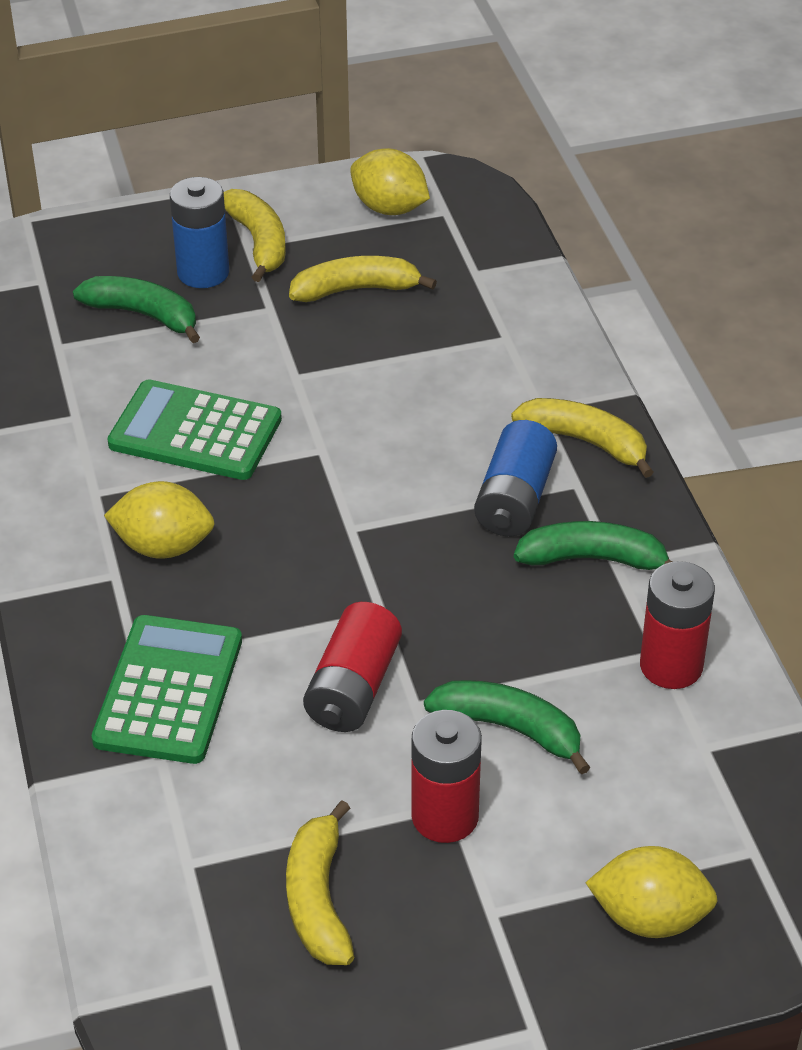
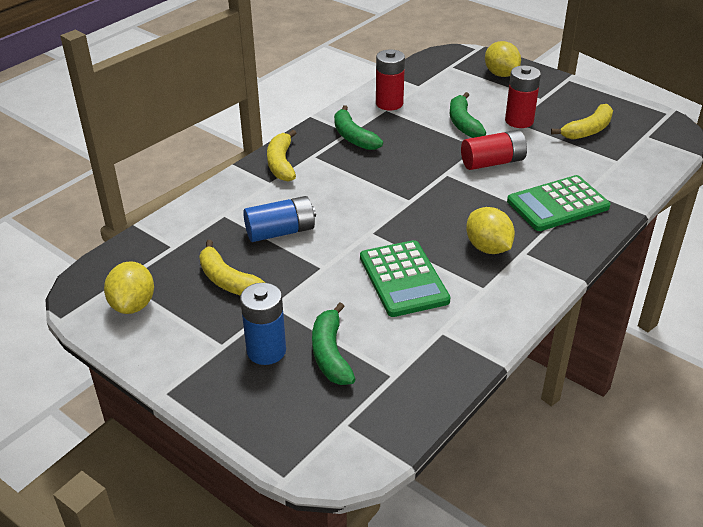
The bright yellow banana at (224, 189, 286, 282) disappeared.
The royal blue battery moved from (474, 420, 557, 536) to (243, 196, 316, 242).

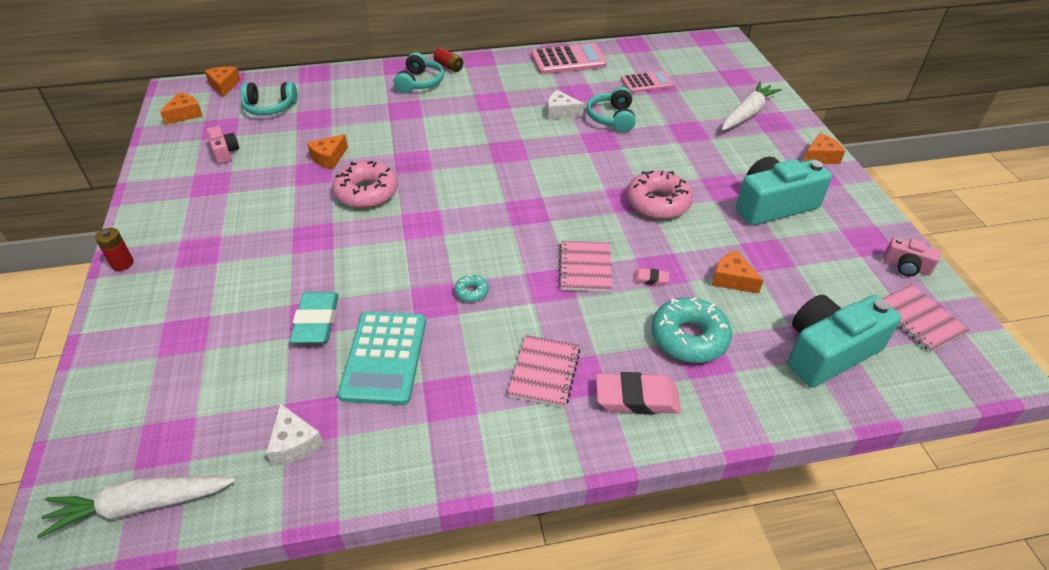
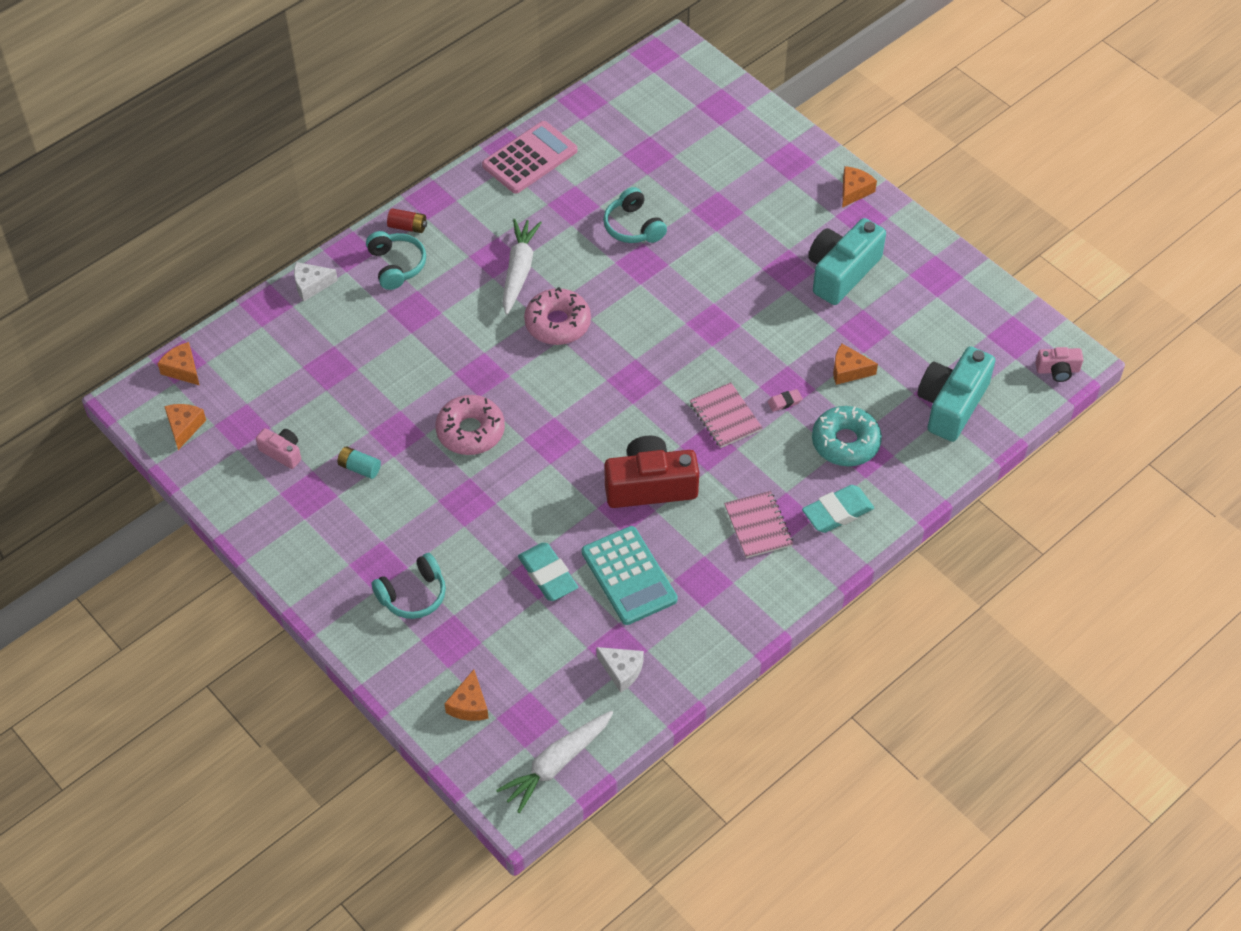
The rose-pink pocket calculator at (621, 71, 674, 93) disappeared.
The aqua over-ear headphones moved from (240, 82, 298, 116) to (371, 553, 446, 619).
The snow-white root vegetable moved from (722, 82, 782, 131) to (503, 219, 542, 315).
The snow-white piece of cheese moved from (548, 90, 584, 120) to (294, 262, 338, 301).
The orange piece of cheese moved from (307, 134, 348, 169) to (444, 670, 489, 721).
The rose-pink glazed donut moved from (627, 170, 693, 219) to (524, 287, 591, 345).
The red battery at (95, 228, 134, 271) disappeared.
The rose-pink camera moved from (883, 237, 941, 276) to (1035, 347, 1083, 382).
The aqua glazed donut at (454, 274, 489, 302) was replaced by the red camera at (605, 436, 699, 508).
The rose-pink notebook at (882, 284, 970, 352) disappeared.
The rose-pink pencil eraser at (596, 372, 681, 414) became the aqua pencil eraser at (802, 485, 874, 533).
The aqua battery at (337, 446, 381, 479) appeared.

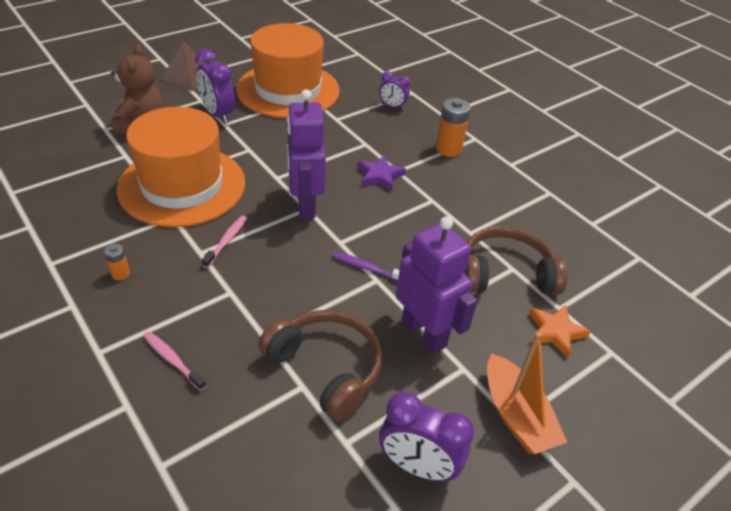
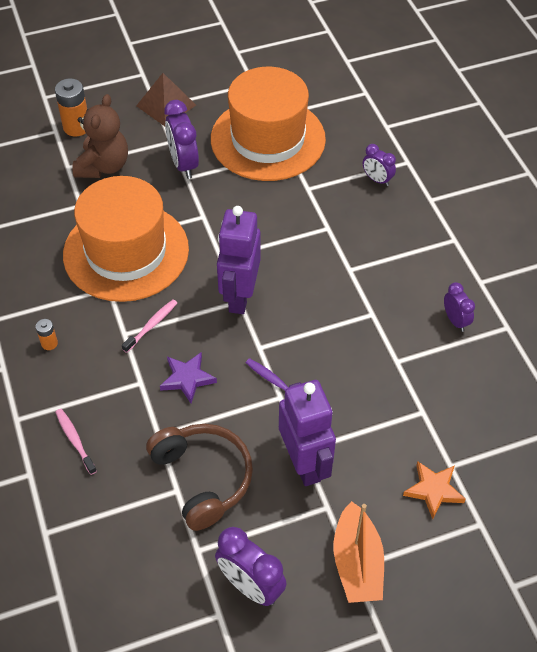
The orange battery moved from (436, 98, 471, 157) to (55, 78, 87, 136).
The royal purple star moved from (357, 155, 406, 191) to (160, 352, 217, 403).
The brown over-ear headphones at (464, 226, 568, 295) disappeared.
The royal purple bedside clock at (444, 282, 475, 332) appeared.

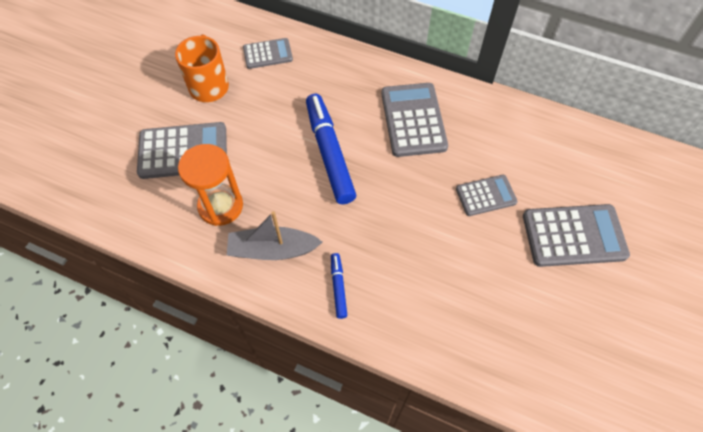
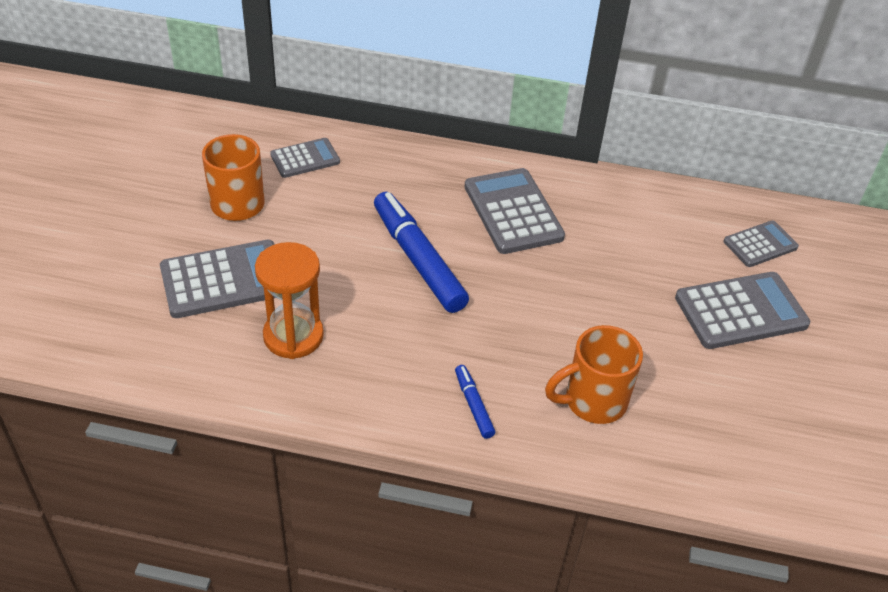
The gray pocket calculator moved from (456, 175, 518, 216) to (724, 221, 799, 267).
The gray toy boat at (227, 211, 323, 260) disappeared.
The orange coffee mug at (545, 325, 643, 424) appeared.

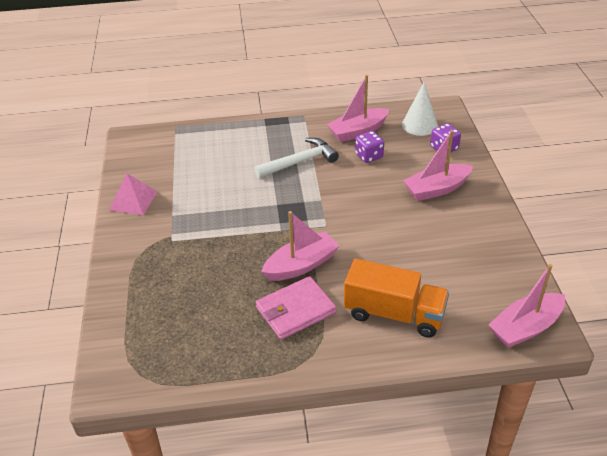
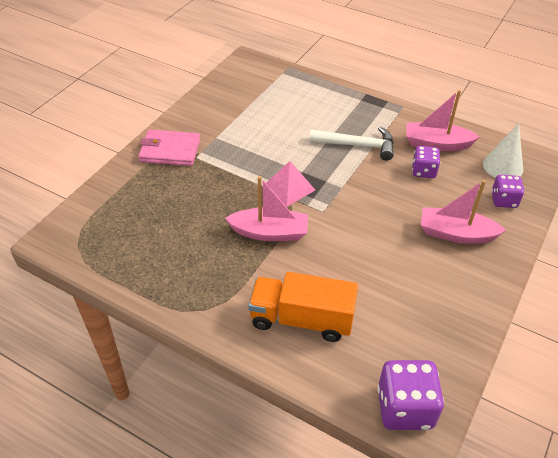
The rose-pink pyramid shape moved from (109, 174, 157, 215) to (266, 161, 315, 207).
The orange truck at (344, 258, 449, 338) turned 135 degrees clockwise.
The rose-pink toy boat at (488, 264, 565, 348) was replaced by the royal purple dice at (377, 360, 444, 430).
The rose-pink card wallet moved from (256, 276, 336, 340) to (138, 130, 200, 166).

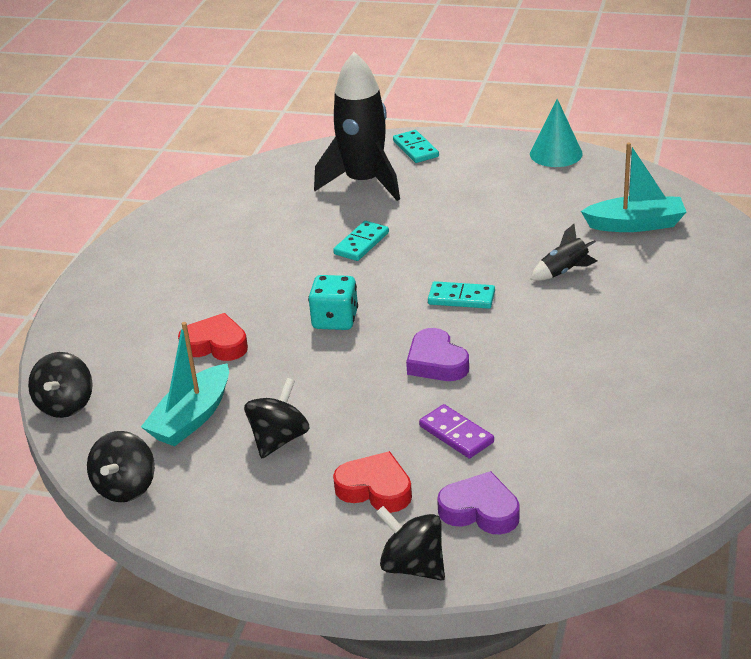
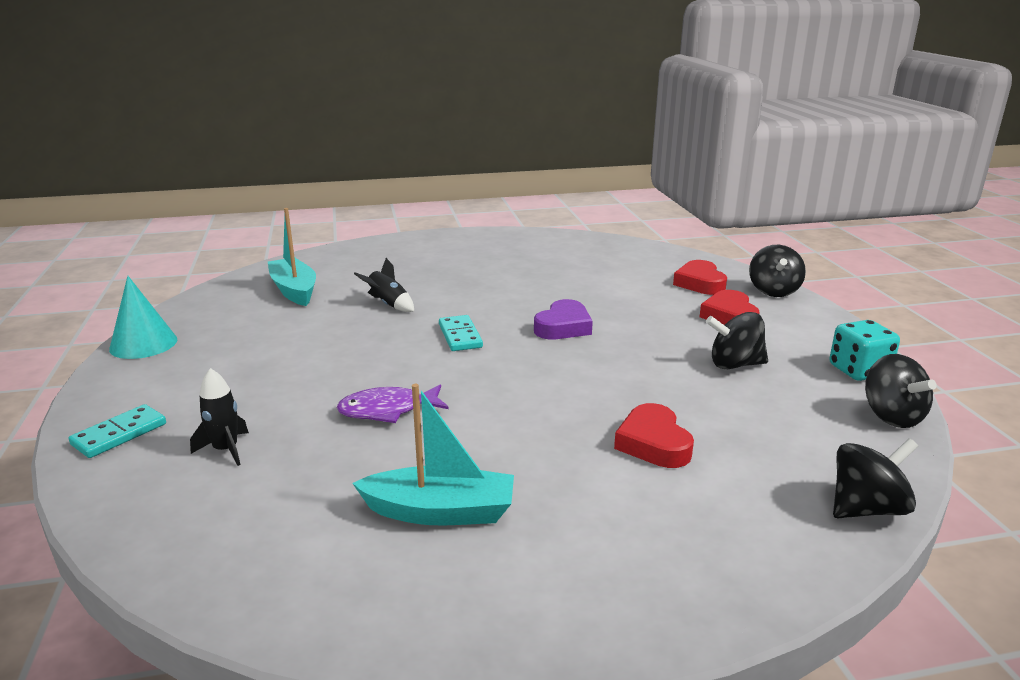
The black rocket at (314, 52, 400, 201) changed to 0.44 times the size.
The aqua domino piece at (333, 221, 389, 261) was replaced by the royal purple fish figure at (337, 384, 449, 423).
The aqua dice moved from (308, 275, 358, 330) to (829, 320, 900, 381).
The aqua toy boat moved from (141, 322, 229, 446) to (352, 384, 514, 525).
The royal purple domino piece at (419, 404, 494, 458) disappeared.
The black toy top at (87, 431, 155, 502) turned 90 degrees clockwise.
The royal purple heart shape at (437, 471, 519, 534) became the red heart shape at (673, 260, 727, 295).

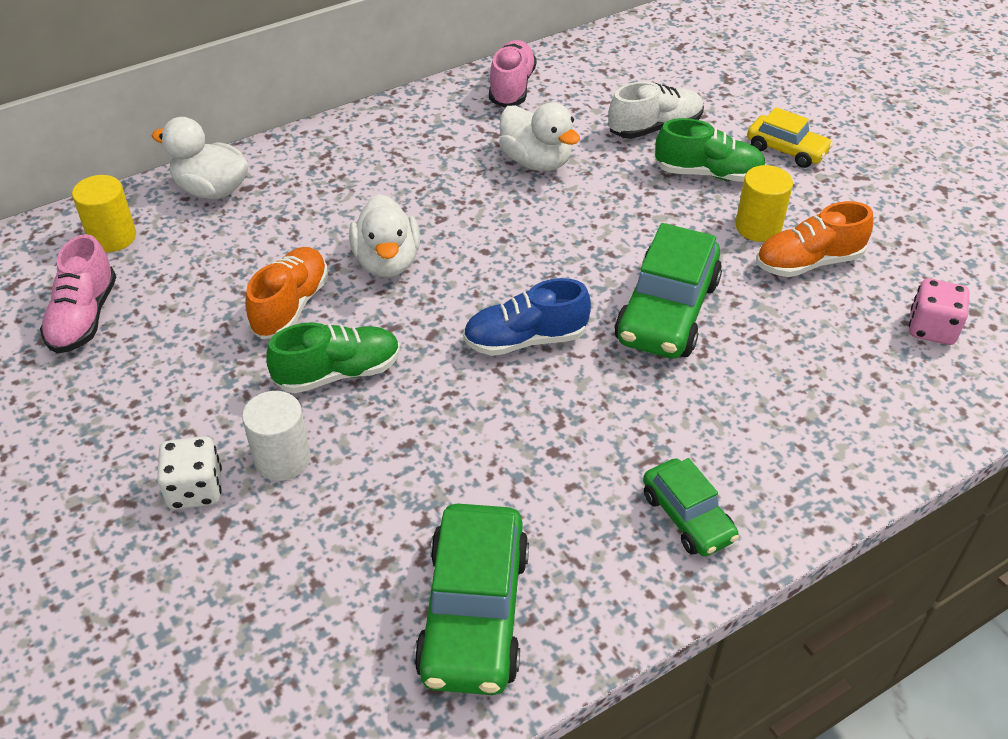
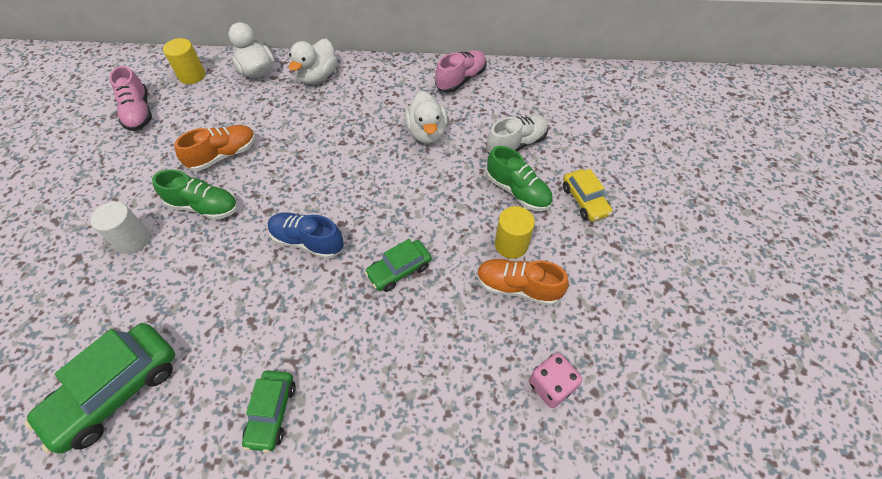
The snow-white lace-up shoe at (608, 82, 704, 139) turned 45 degrees counterclockwise.
The snow-white rubber duck moved from (349, 194, 420, 277) to (289, 39, 337, 84).
The emerald automobile at (614, 223, 722, 359) changed to 0.58 times the size.
The rose-pink lace-up shoe at (40, 234, 116, 353) turned 60 degrees counterclockwise.
The snow-white dice at (157, 436, 222, 510) disappeared.

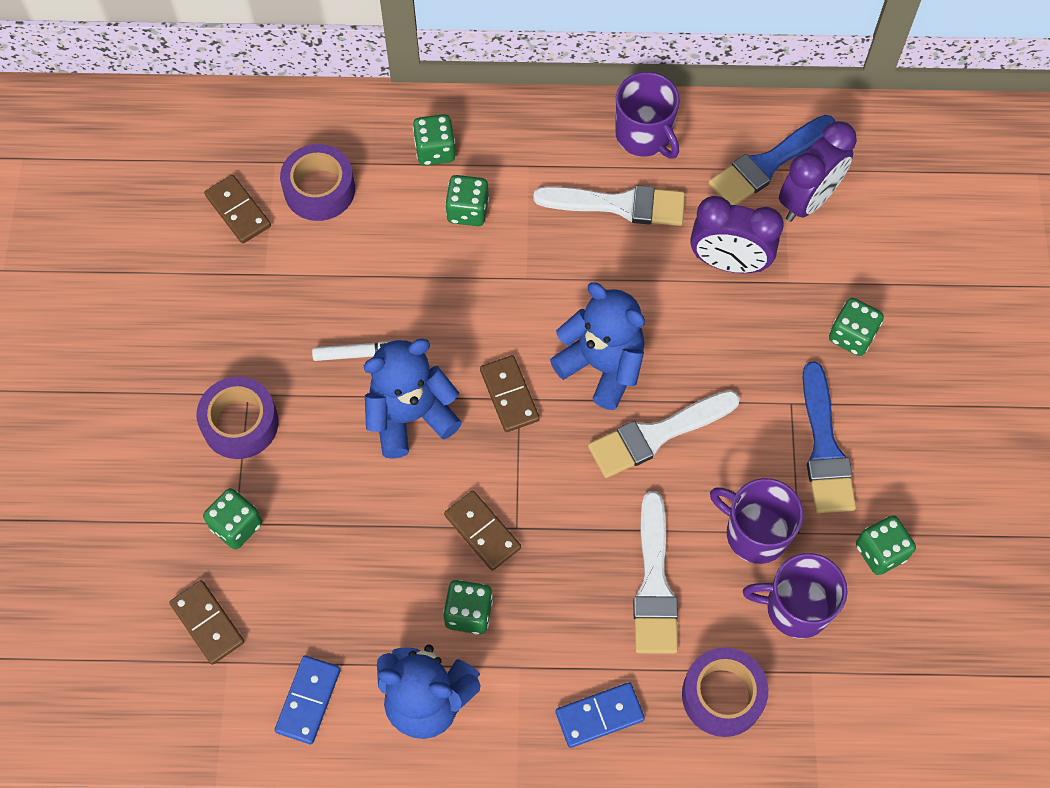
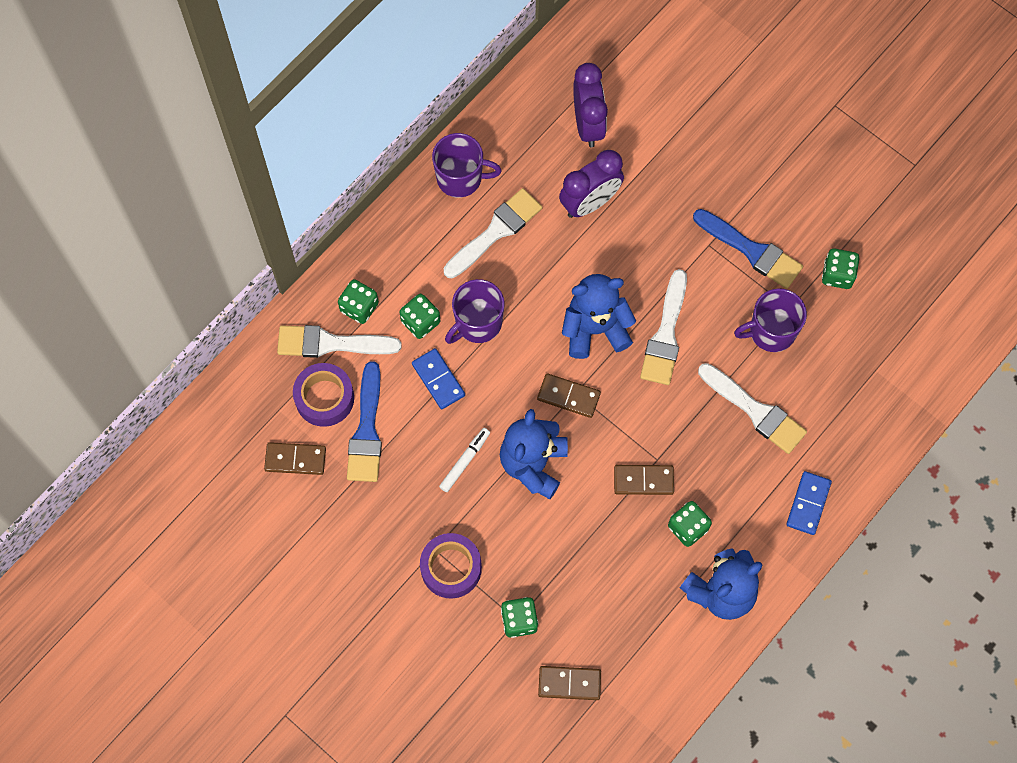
The royal blue paint brush moved from (709, 115, 835, 205) to (347, 361, 382, 482).
The emerald dice at (829, 298, 884, 356) disappeared.
The royal purple coffee mug moved from (743, 553, 848, 638) to (445, 279, 505, 344).
The royal purple sticky tape at (682, 648, 768, 737) disappeared.
The royal blue domino piece moved from (275, 656, 341, 744) to (412, 348, 465, 409).
The snow-white paint brush at (277, 325, 402, 358) appeared.

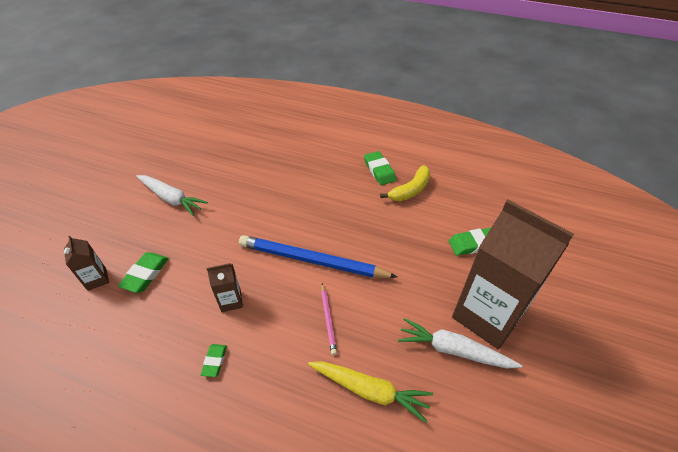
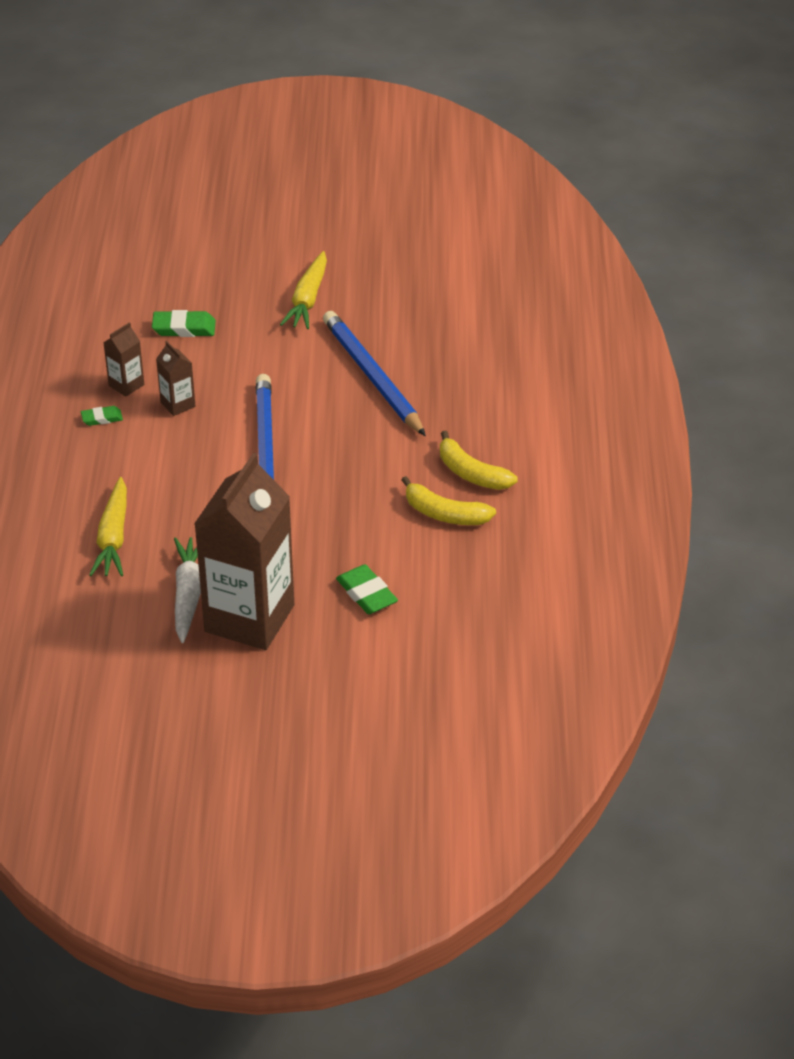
The emerald pencil eraser at (364, 151, 396, 185) was replaced by the bright yellow banana at (440, 431, 518, 490).
The snow-white root vegetable at (136, 175, 208, 216) became the bright yellow root vegetable at (280, 251, 327, 329).
The brown carton moved from (64, 236, 109, 291) to (103, 322, 144, 397).
The rose-pink wooden pencil at (321, 283, 337, 355) disappeared.
The royal blue wooden pencil at (323, 311, 426, 436) appeared.

